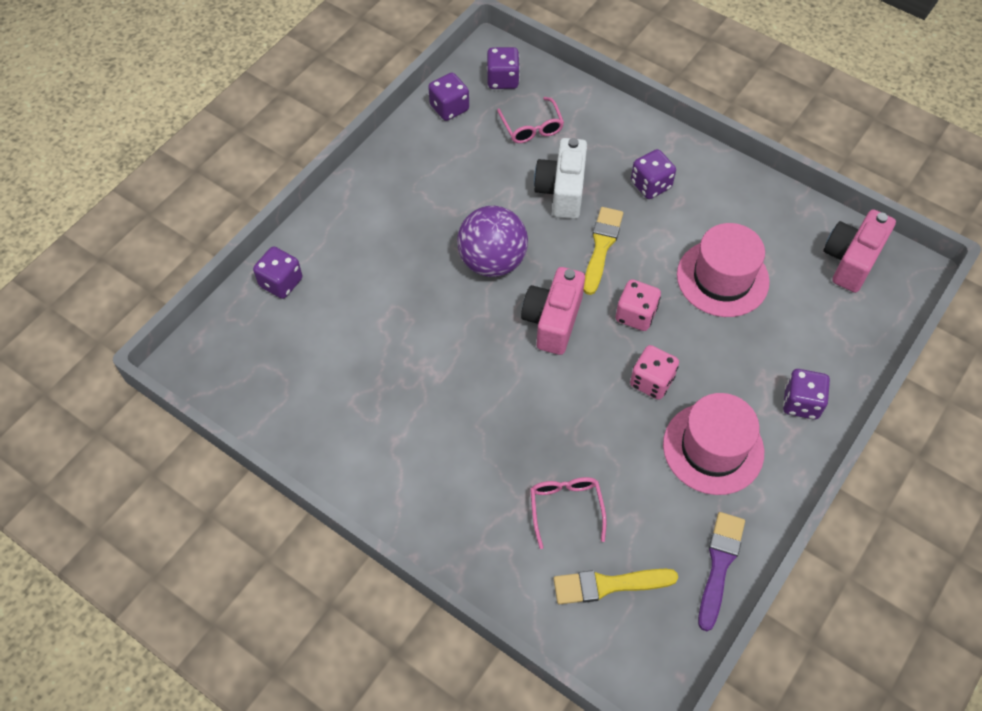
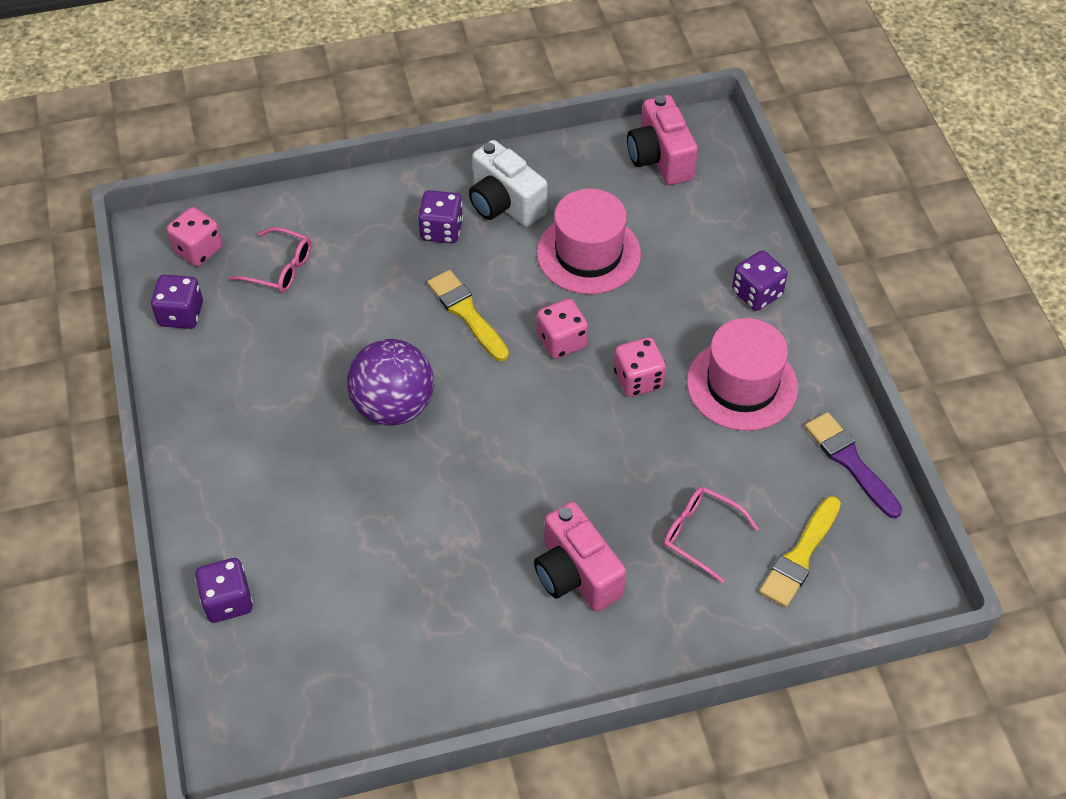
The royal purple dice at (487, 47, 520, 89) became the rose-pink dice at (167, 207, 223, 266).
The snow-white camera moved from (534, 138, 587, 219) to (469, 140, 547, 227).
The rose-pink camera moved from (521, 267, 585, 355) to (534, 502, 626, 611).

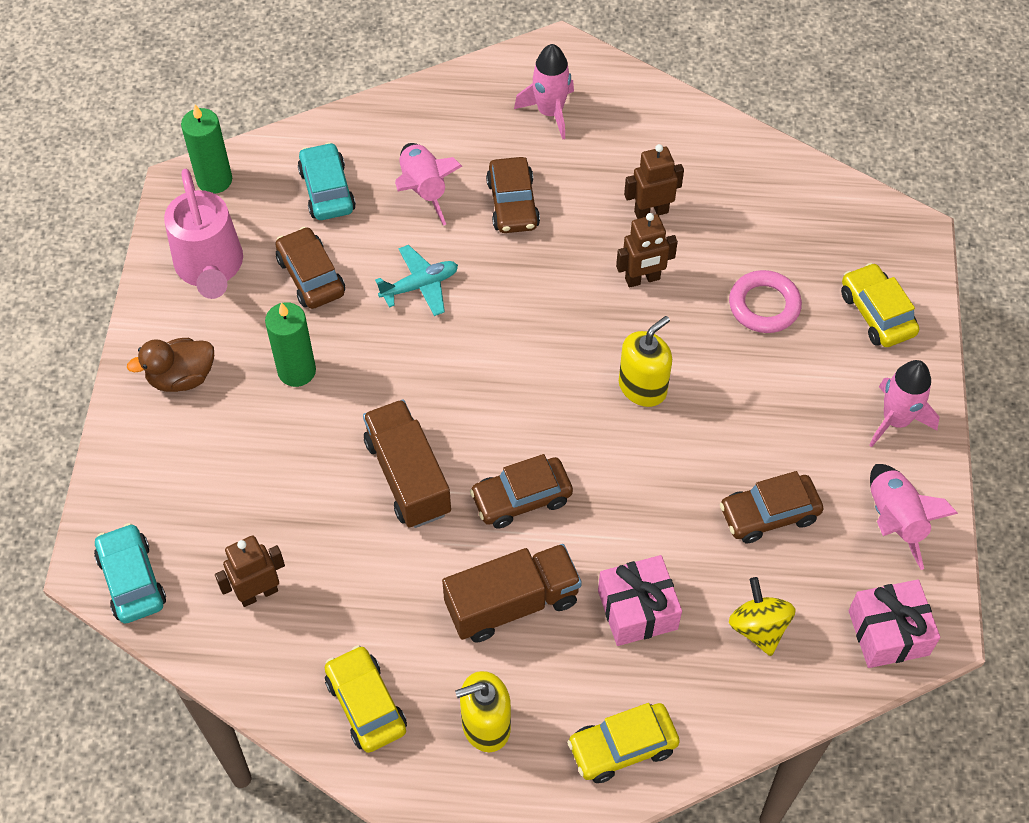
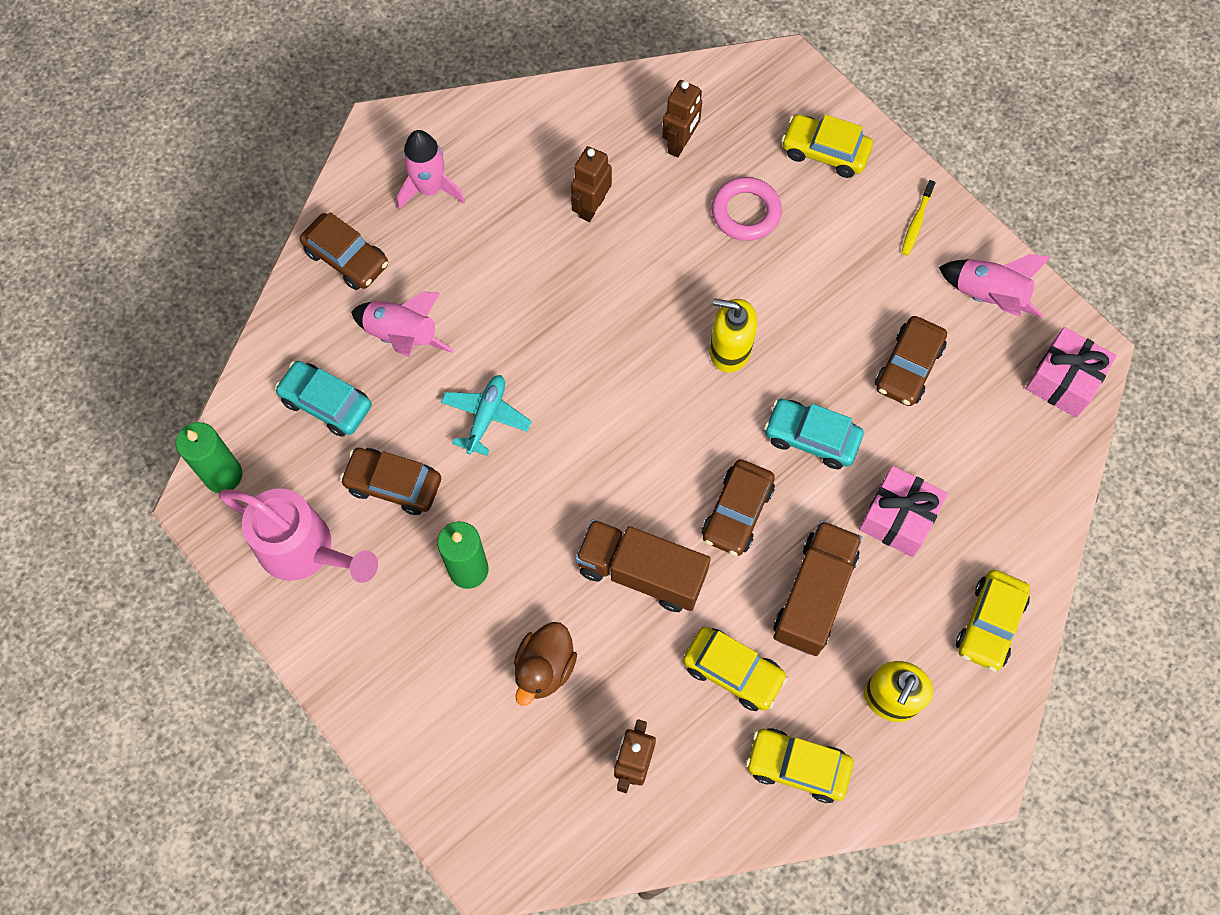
The brown automobile moved from (486, 157, 540, 233) to (300, 212, 388, 290).
The brown robot moved from (616, 213, 678, 288) to (662, 80, 702, 158).
The bright yellow soap dispenser at (619, 316, 672, 407) turned 75 degrees counterclockwise.
The brown rubber duck moved from (127, 338, 214, 392) to (514, 622, 577, 706).
The rose-pink rocket at (869, 360, 940, 447) was replaced by the bright yellow dental brush at (901, 180, 936, 256).
The aqua automobile moved from (94, 523, 166, 623) to (764, 399, 864, 469).
The bright yellow toy top at (729, 577, 795, 656) disappeared.
The bright yellow automobile at (683, 626, 788, 711) appeared.

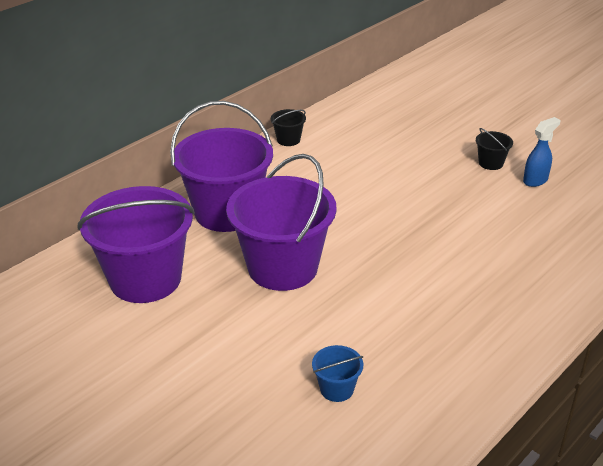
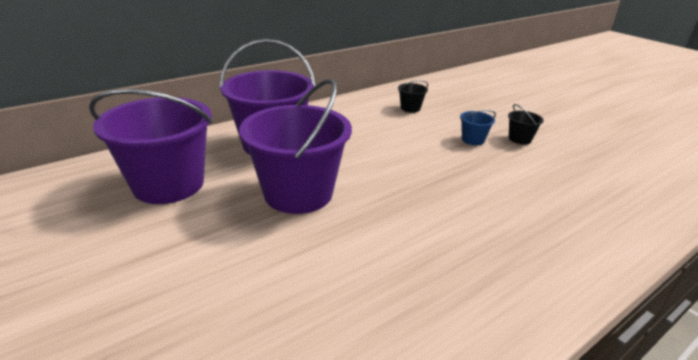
The black sand bucket moved from (271, 109, 306, 146) to (398, 80, 428, 113).
The royal blue spray cleaner at (523, 117, 560, 187) disappeared.
The royal blue sand bucket moved from (312, 345, 364, 402) to (460, 110, 496, 145).

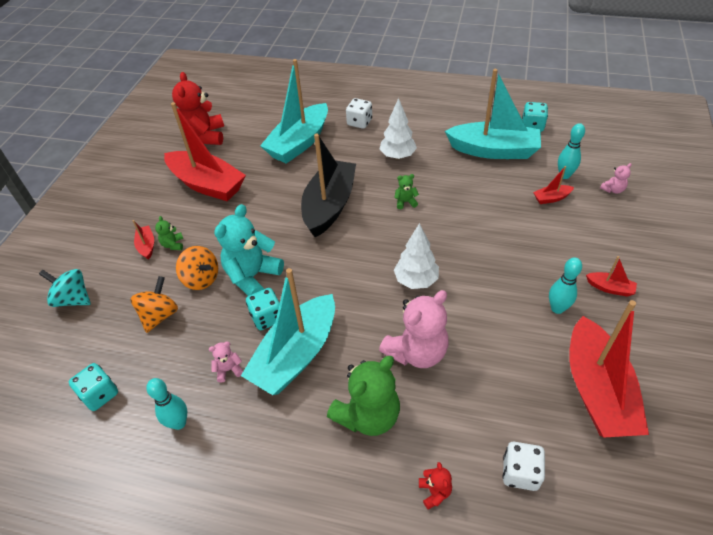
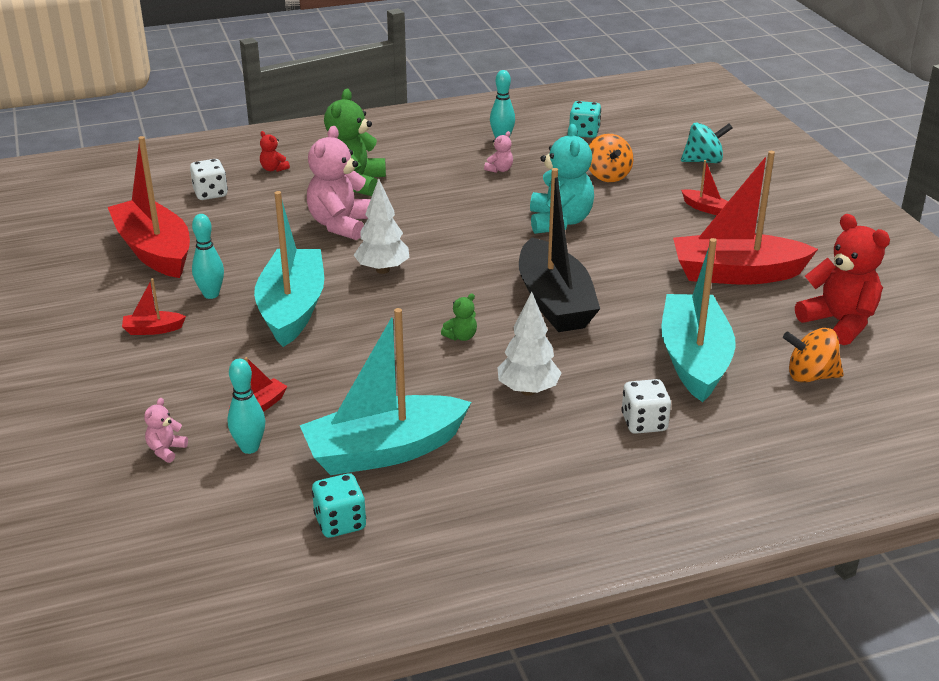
The emerald stuffed bear at (155, 216, 183, 250) disappeared.
The orange toy top moved from (176, 246, 218, 290) to (783, 328, 844, 383).
The aqua toy boat moved from (241, 268, 335, 395) to (254, 191, 324, 347).
The aqua dice at (246, 288, 280, 330) disappeared.

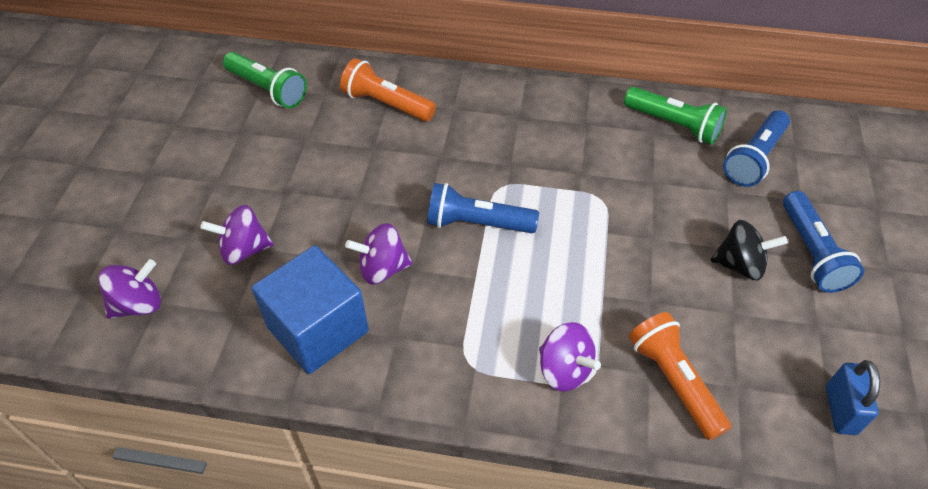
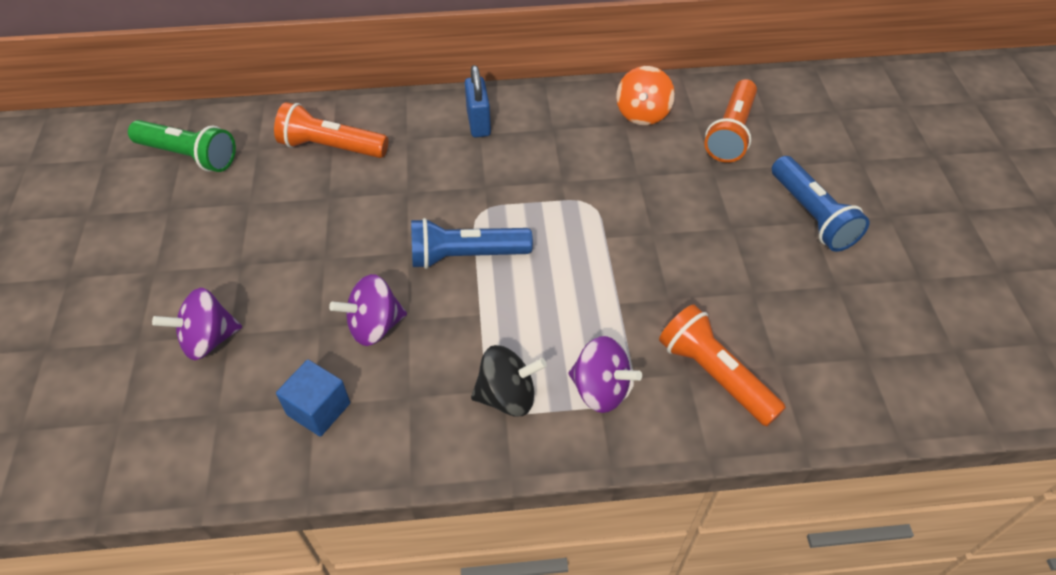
The emerald pocket torch at (624, 87, 727, 145) was replaced by the orange toy top at (616, 66, 675, 125).
The royal blue pocket torch at (723, 110, 790, 187) became the orange pocket torch at (704, 79, 757, 163).
The black toy top moved from (710, 220, 788, 280) to (471, 345, 547, 416).
The royal blue cube at (252, 245, 369, 374) changed to 0.54 times the size.
The royal purple toy top at (98, 259, 161, 319) disappeared.
The royal blue padlock moved from (826, 360, 880, 435) to (465, 65, 491, 137).

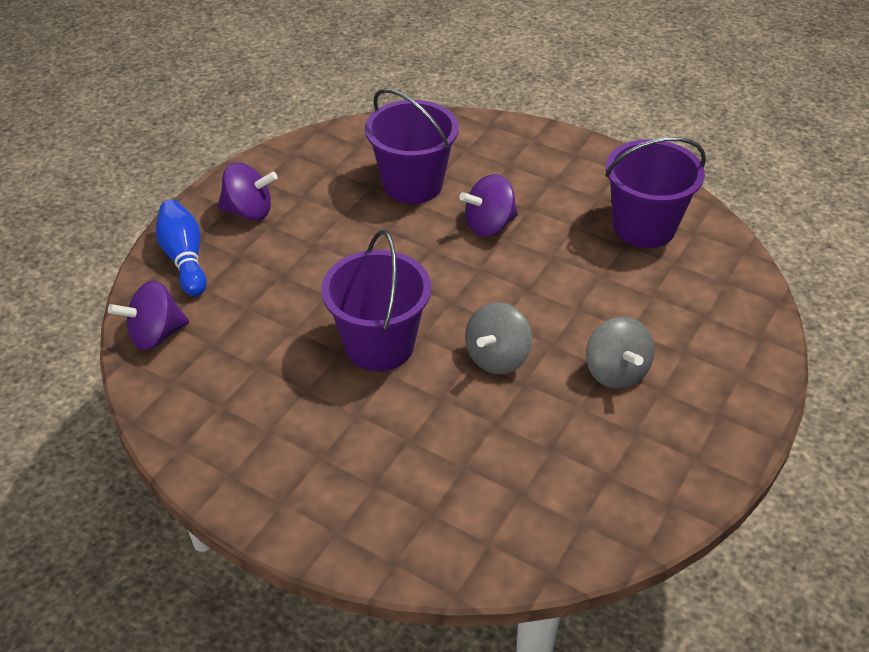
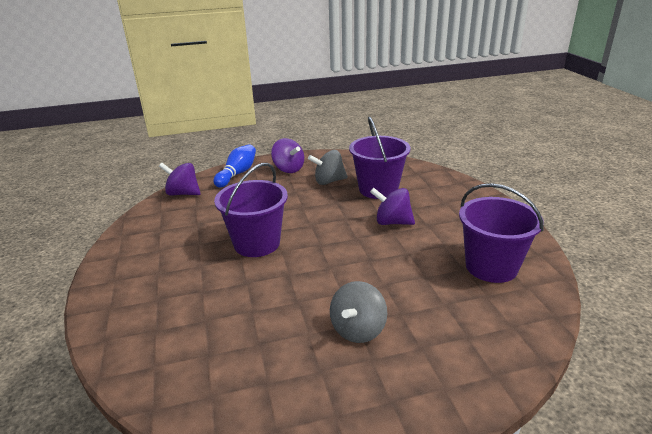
The gray toy top moved from (465, 302, 532, 374) to (308, 150, 348, 185).

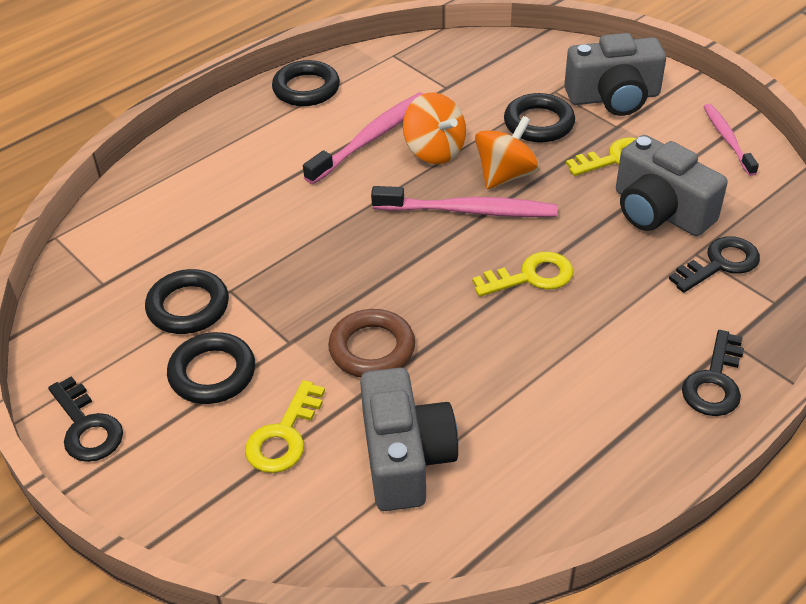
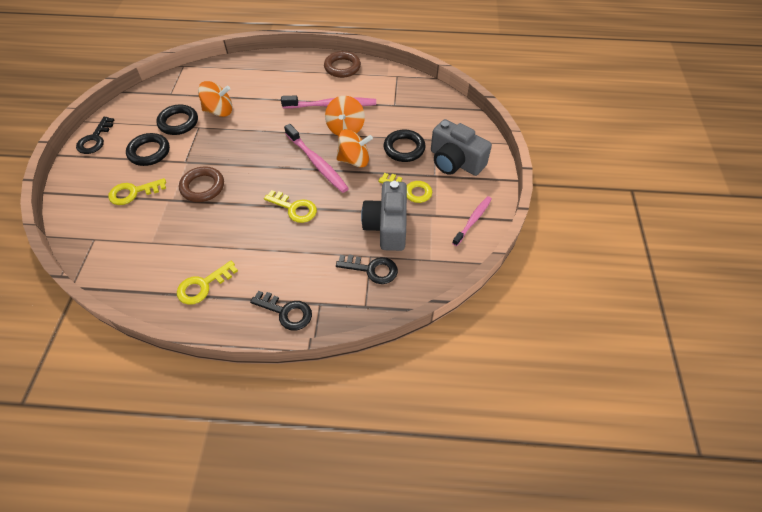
The black torus at (272, 60, 340, 106) became the brown torus at (324, 51, 361, 78).
The black latchkey at (682, 330, 744, 416) turned 135 degrees counterclockwise.
The gray camera at (360, 368, 458, 511) disappeared.
The orange toy top at (198, 81, 232, 117) appeared.
The bright yellow latchkey at (177, 261, 238, 305) appeared.

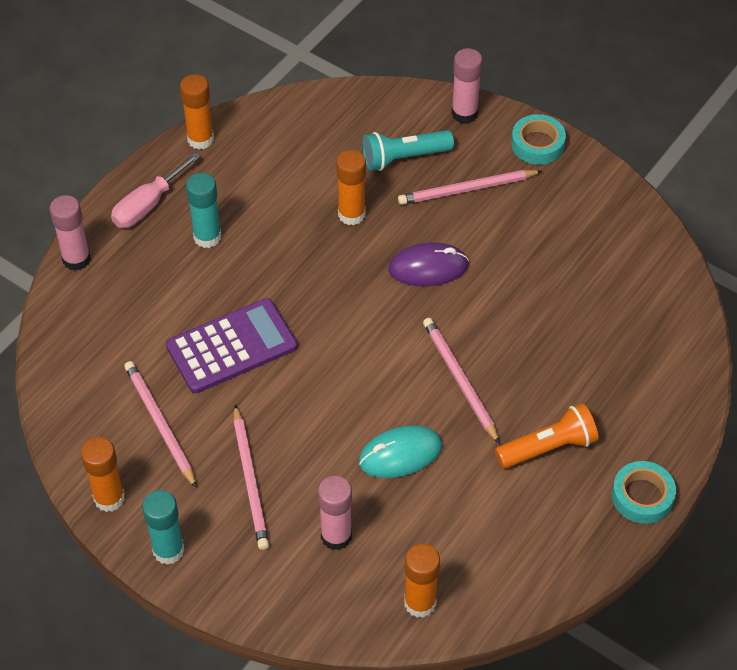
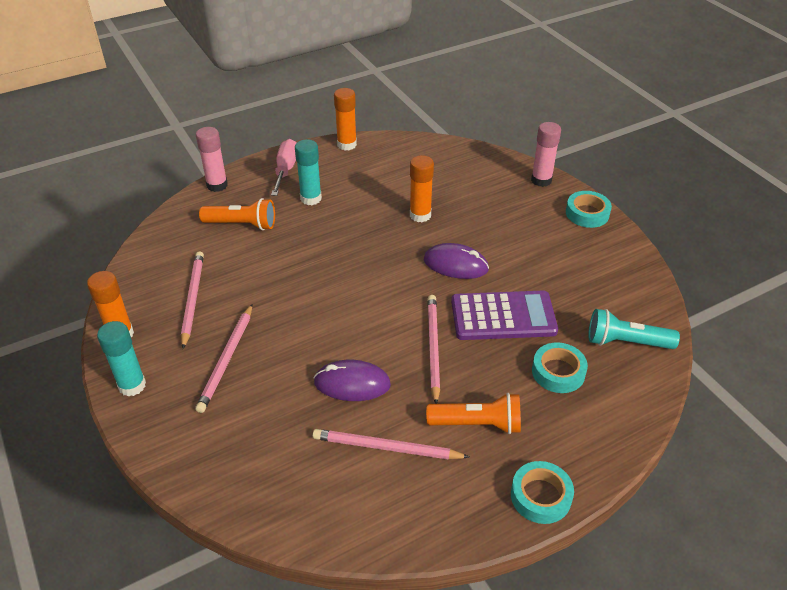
The aqua pocket torch moved from (363, 130, 454, 171) to (588, 309, 680, 349).
The rose-pink screwdriver at (111, 152, 201, 228) turned 120 degrees clockwise.
The rose-pink wooden pencil moved from (398, 170, 542, 205) to (313, 429, 469, 460).
The royal purple pocket calculator moved from (166, 298, 298, 393) to (451, 291, 558, 340).
The aqua mouse at (359, 425, 442, 478) became the royal purple mouse at (314, 360, 391, 401).
The rose-pink stick of glue at (318, 476, 352, 550) disappeared.
The orange stick of glue at (404, 544, 440, 618) disappeared.
The orange pocket torch at (199, 198, 275, 230) appeared.
The aqua sticky tape at (532, 342, 588, 393) appeared.

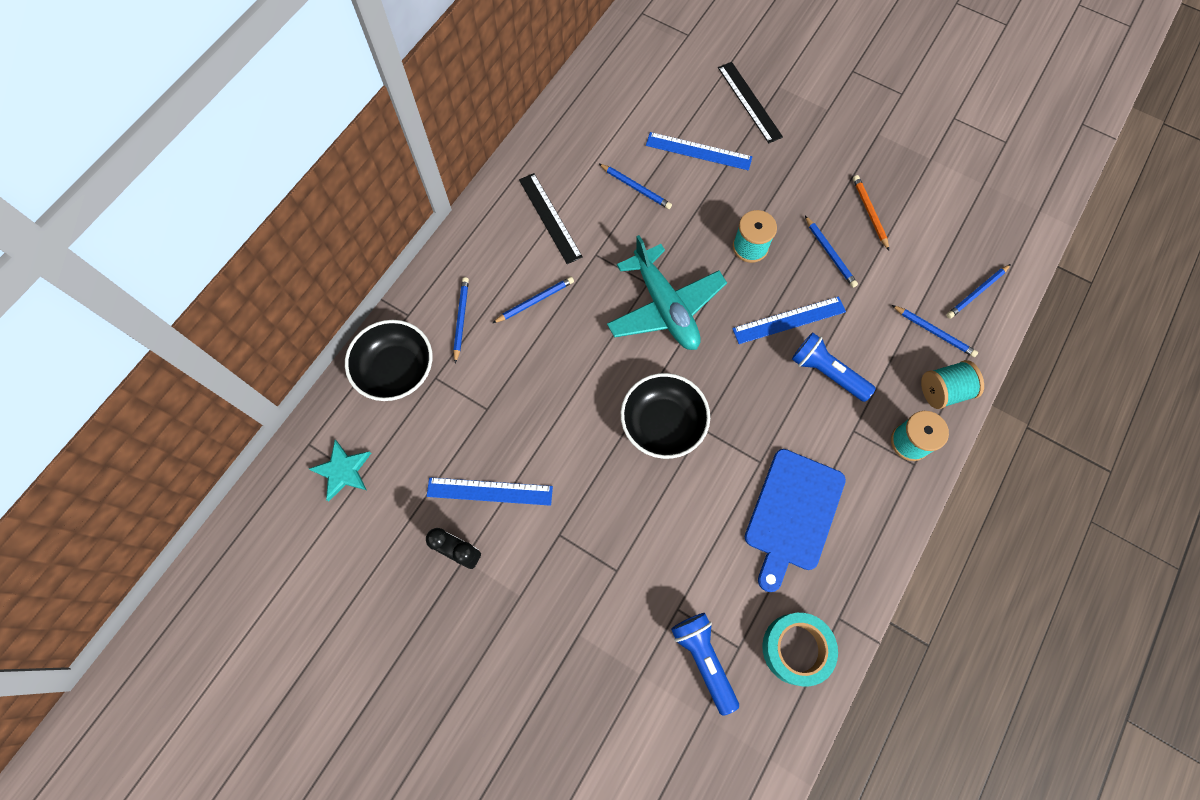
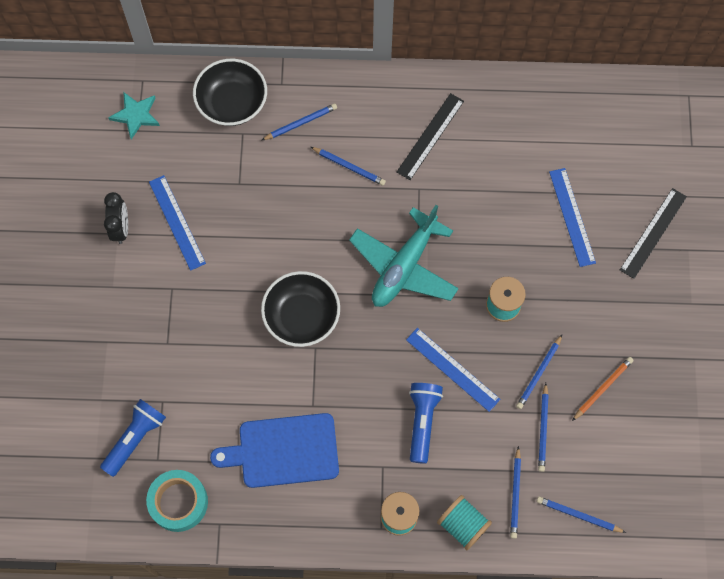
The royal blue wooden pencil moved from (598, 163, 672, 209) to (538, 383, 549, 472).

